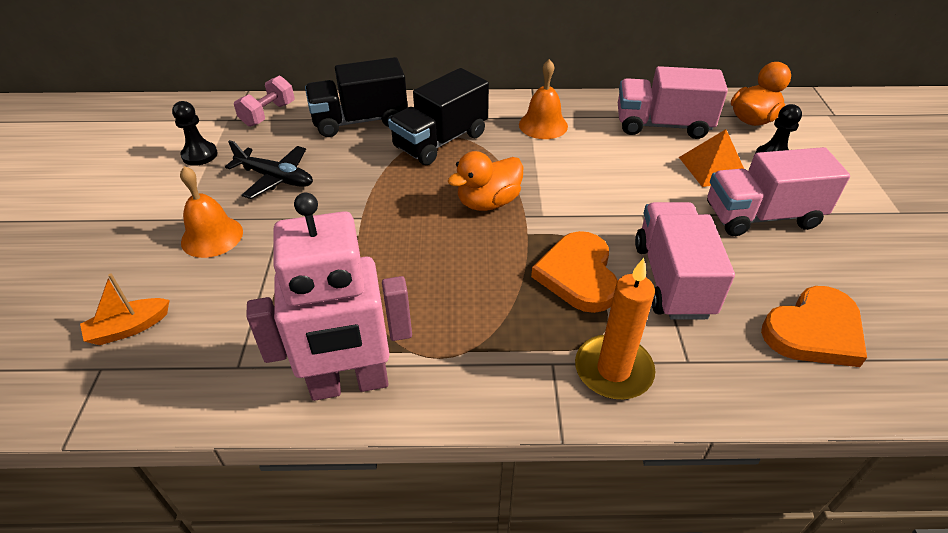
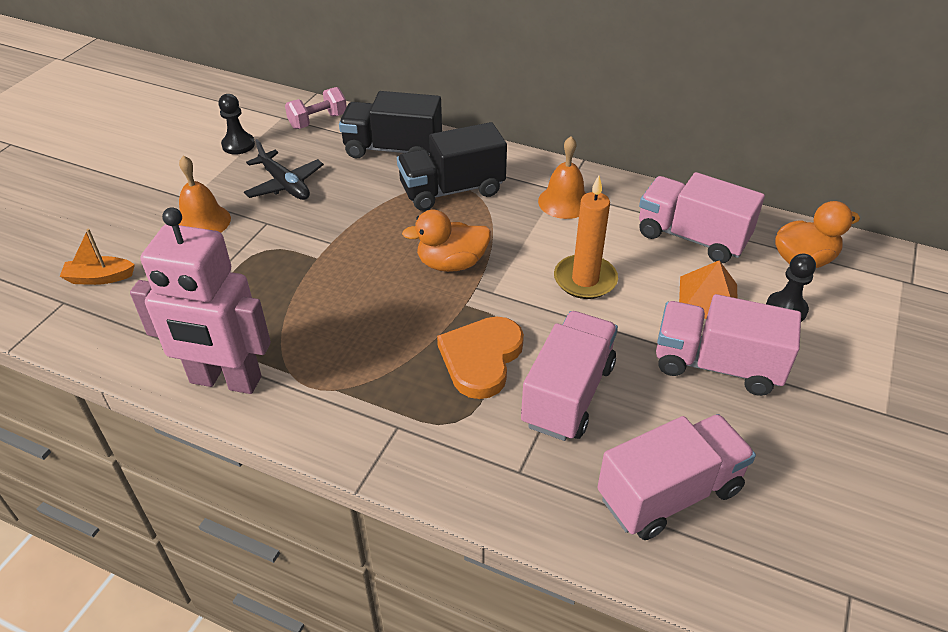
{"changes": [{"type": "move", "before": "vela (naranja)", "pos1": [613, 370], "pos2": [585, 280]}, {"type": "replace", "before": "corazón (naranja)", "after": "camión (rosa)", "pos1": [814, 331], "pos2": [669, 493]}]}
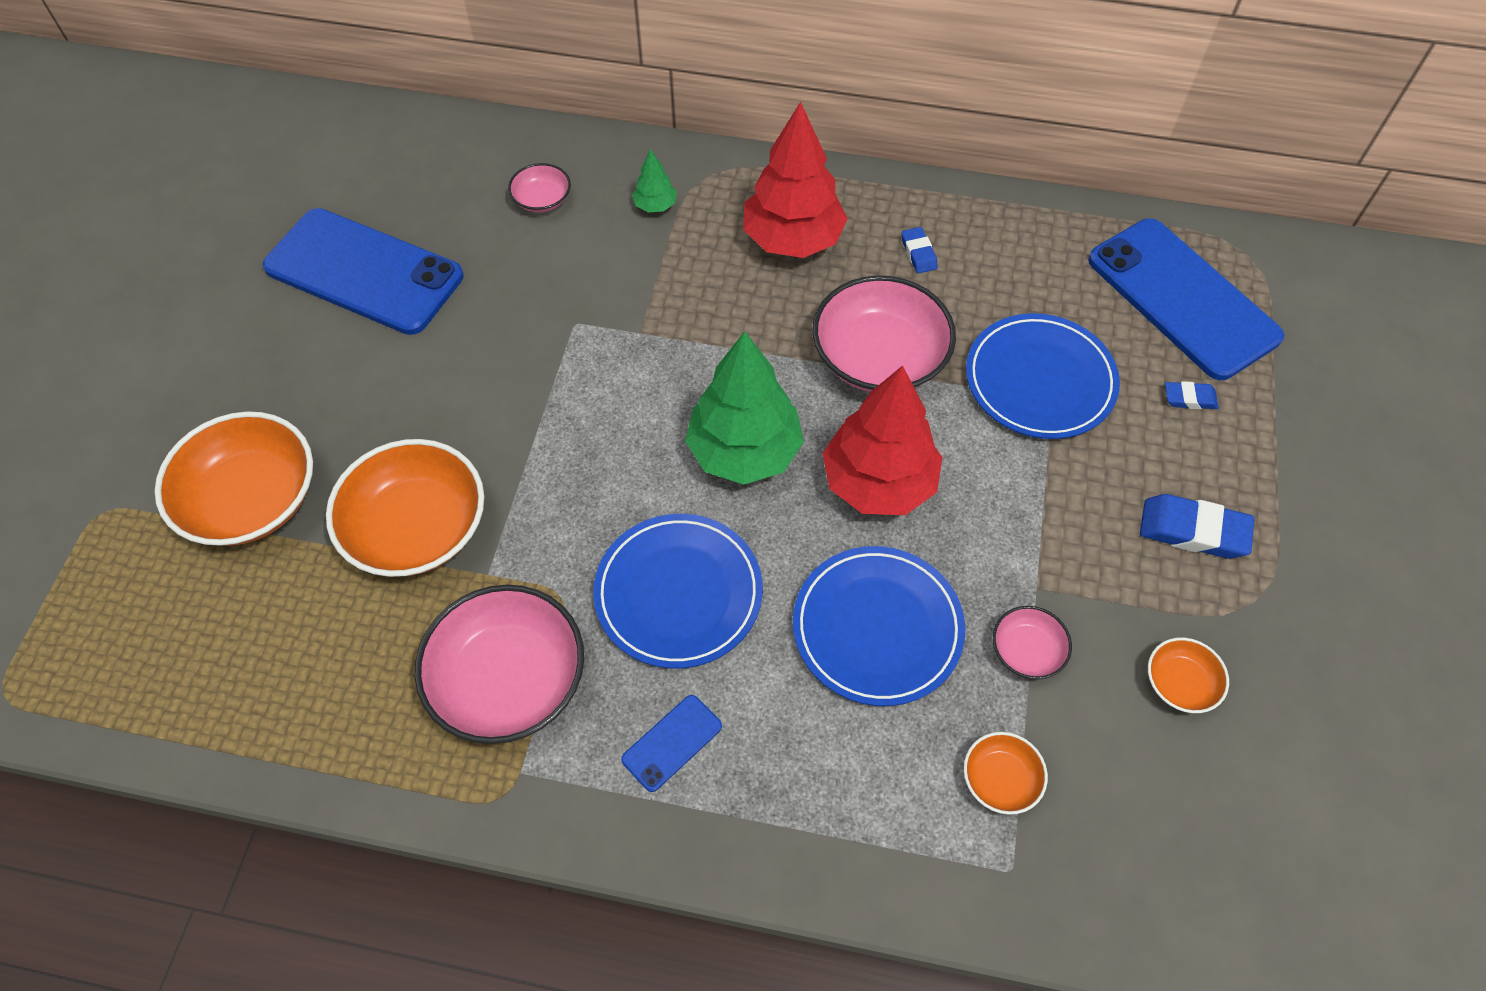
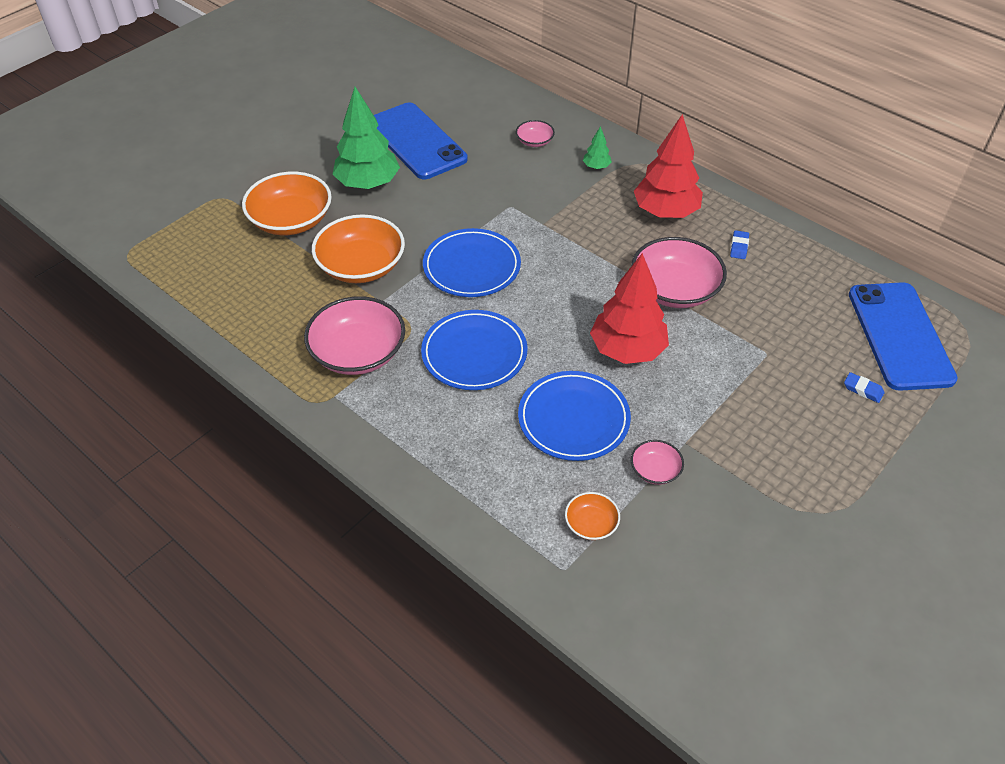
{"changes": [{"type": "delete", "before": "móvil (azul)", "pos1": [672, 743]}, {"type": "move", "before": "árbol (verde)", "pos1": [744, 451], "pos2": [368, 183]}, {"type": "move", "before": "plato (azul)", "pos1": [1039, 380], "pos2": [472, 266]}, {"type": "delete", "before": "goma de borrar (azul)", "pos1": [1193, 531]}, {"type": "delete", "before": "cuenco (naranja)", "pos1": [1180, 683]}]}
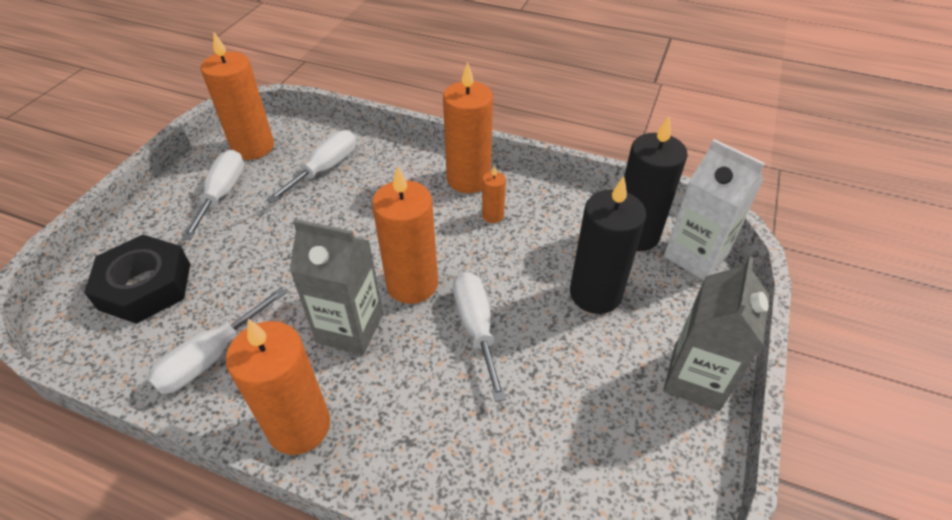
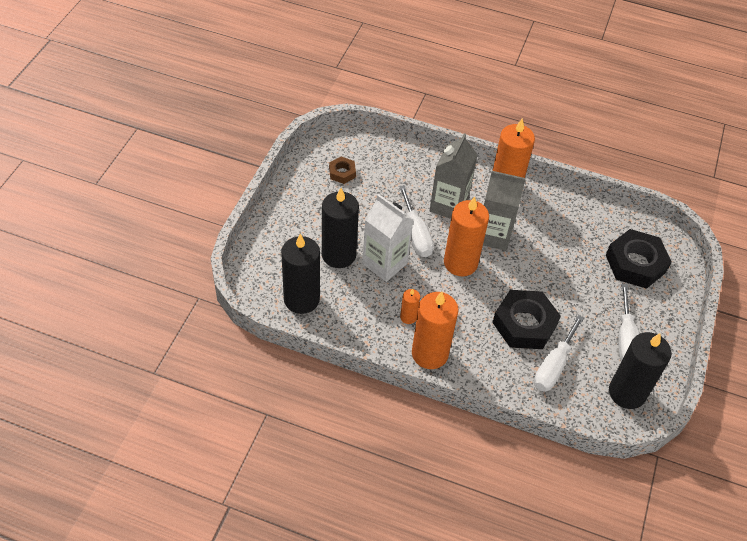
{"changes": [{"type": "delete", "before": "destornillador (blanco)", "pos1": [211, 357]}, {"type": "recolor", "before": "vela (naranja)", "after": "vela (negro)", "pos1": [253, 147], "pos2": [627, 393]}, {"type": "move", "before": "cartón de leche (gris)", "pos1": [695, 379], "pos2": [448, 205]}, {"type": "move", "before": "cartón de leche (blanco)", "pos1": [695, 256], "pos2": [385, 263]}, {"type": "insert", "after": "tuerca (marrón)", "pos2": [342, 173]}, {"type": "insert", "after": "tuerca (negro)", "pos2": [524, 324]}]}
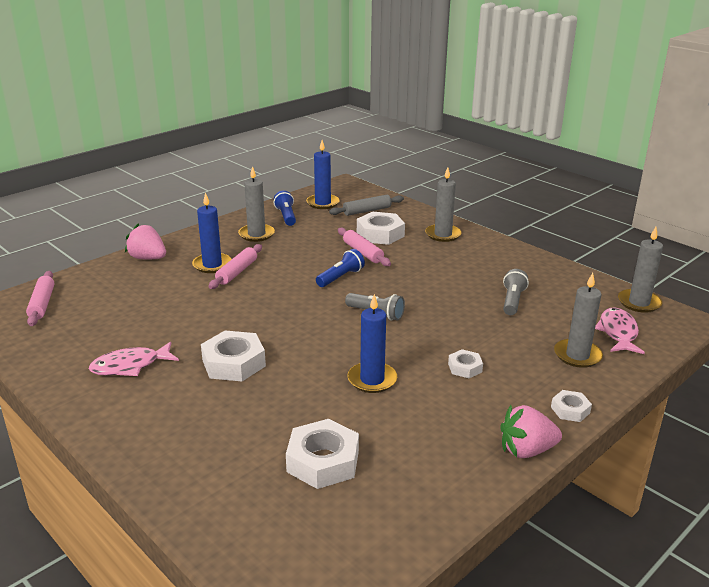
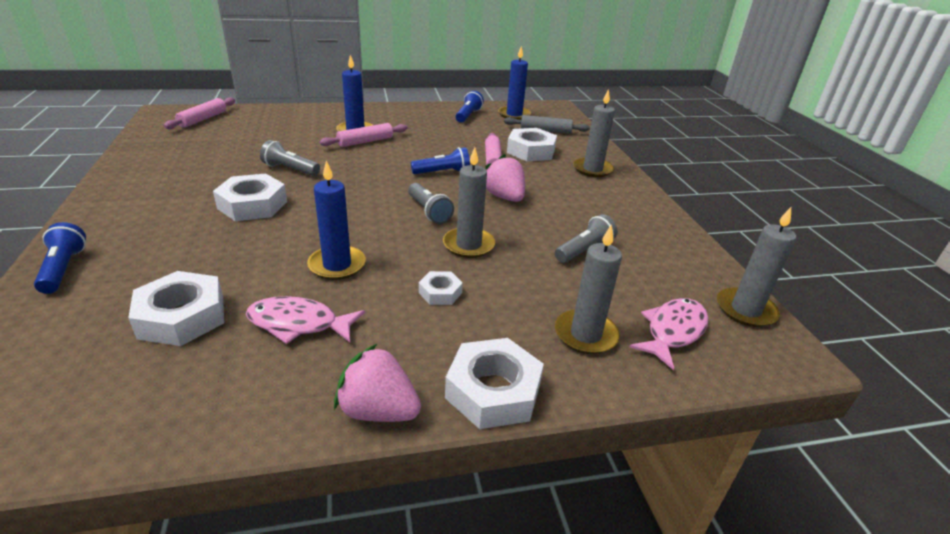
{"changes": [{"type": "move", "before": "pez (rosa)", "pos1": [130, 366], "pos2": [299, 324]}, {"type": "move", "before": "fresa (rosa)", "pos1": [148, 258], "pos2": [504, 197]}, {"type": "move", "before": "vela (gris)", "pos1": [256, 234], "pos2": [468, 245]}, {"type": "resize", "before": "tuerca (blanco)", "pos1": [570, 410], "pos2": [493, 391], "scale": 1.85}, {"type": "insert", "after": "lámpara de mano (azul)", "pos2": [64, 269]}, {"type": "insert", "after": "lámpara de mano (gris)", "pos2": [290, 169]}]}
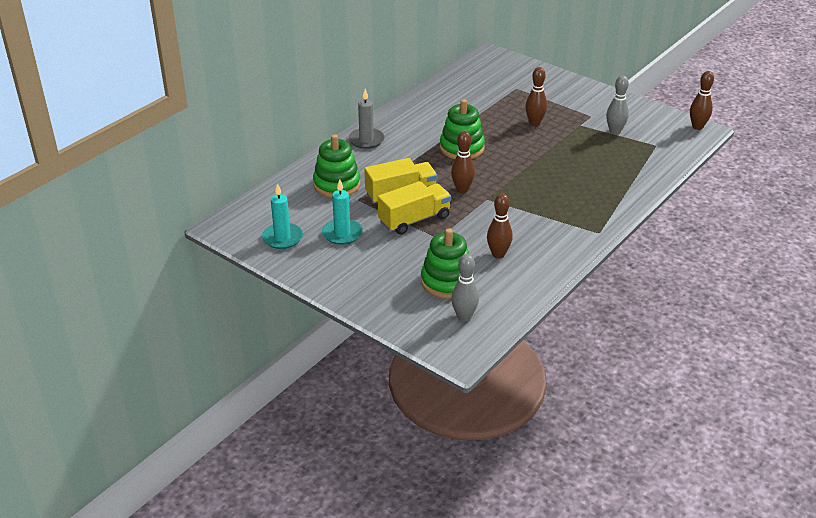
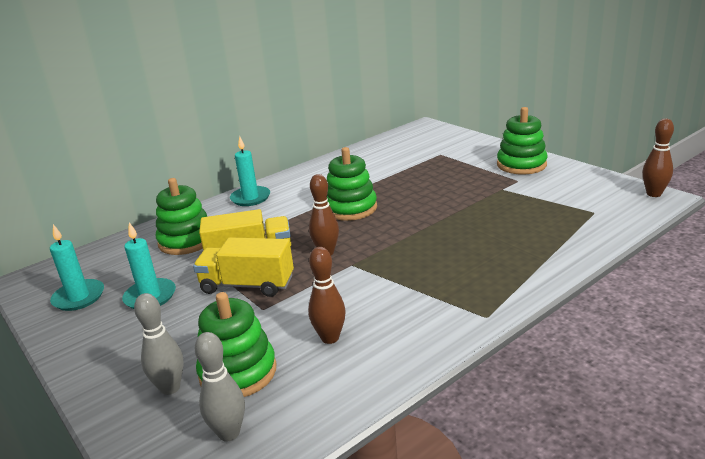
{"changes": [{"type": "recolor", "before": "vela (gris)", "after": "vela (turquesa)", "pos1": [366, 140], "pos2": [250, 198]}, {"type": "rotate", "before": "camión (amarillo)", "pos1": [414, 220], "pos2": [247, 285], "turn": -150}, {"type": "delete", "before": "bolo (marrón)", "pos1": [534, 123]}, {"type": "move", "before": "bolo (gris)", "pos1": [615, 131], "pos2": [170, 388]}, {"type": "insert", "after": "juguete apilable (verde)", "pos2": [521, 165]}]}
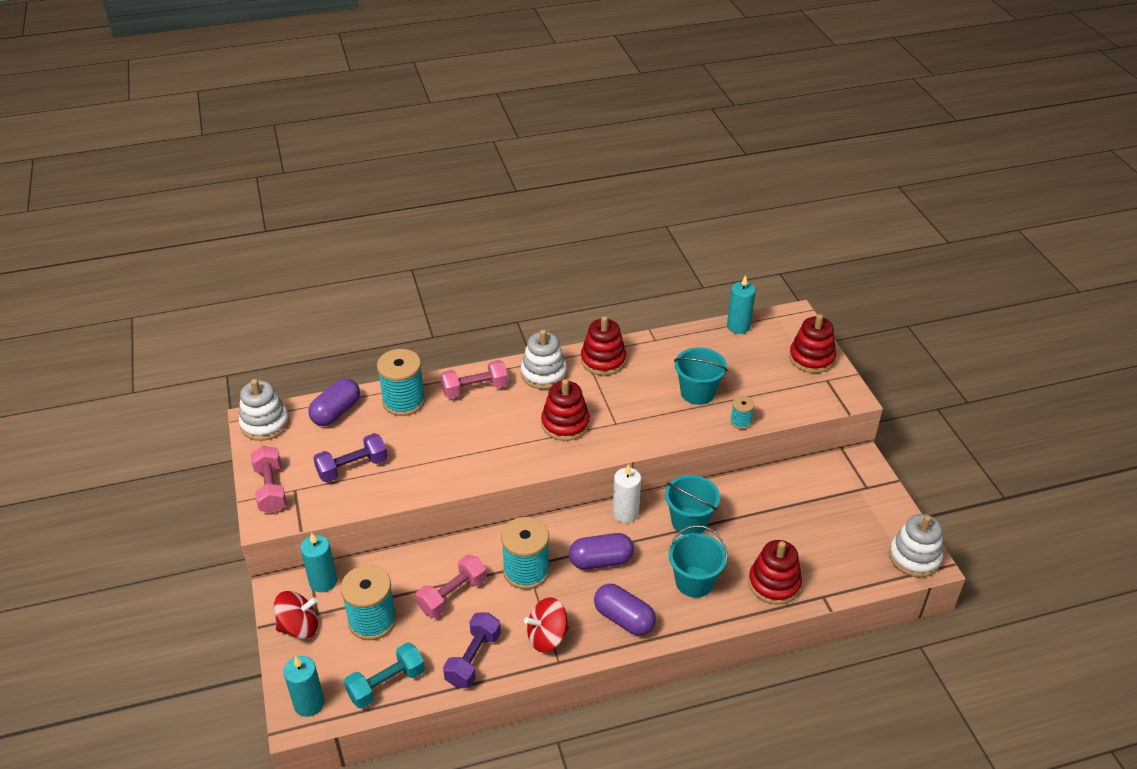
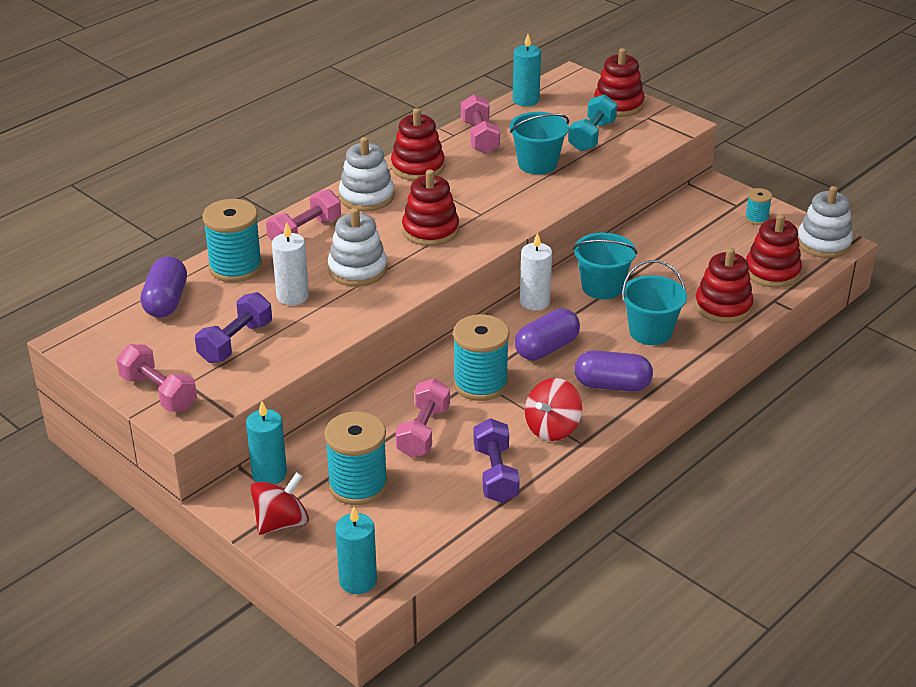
{"changes": [{"type": "move", "before": "juguete apilable (blanco)", "pos1": [265, 424], "pos2": [357, 270]}, {"type": "move", "before": "mancuerna (turquesa)", "pos1": [386, 684], "pos2": [592, 136]}, {"type": "move", "before": "carrete (turquesa)", "pos1": [740, 422], "pos2": [756, 218]}, {"type": "insert", "after": "vela (blanco)", "pos2": [292, 296]}, {"type": "insert", "after": "mancuerna (rosa)", "pos2": [479, 137]}, {"type": "insert", "after": "juguete apilable (rojo)", "pos2": [772, 272]}]}
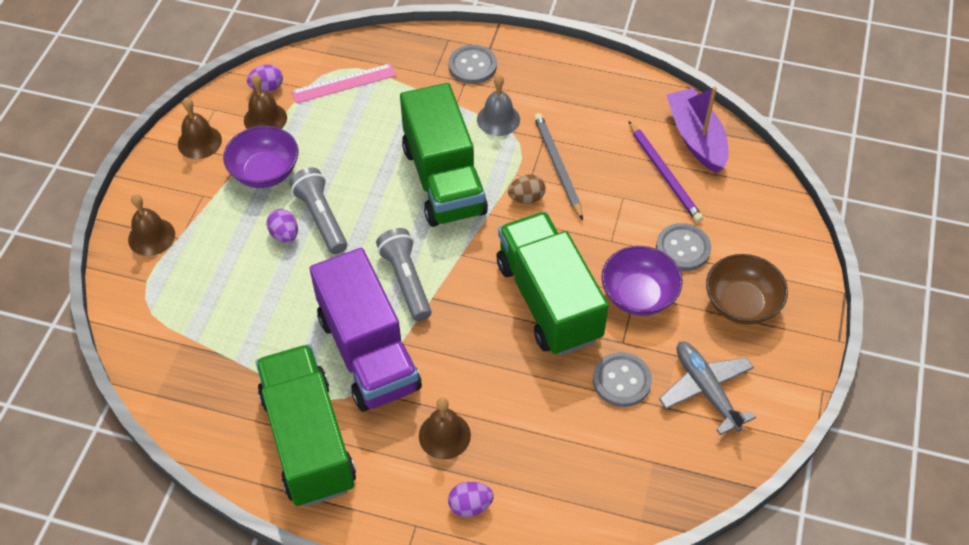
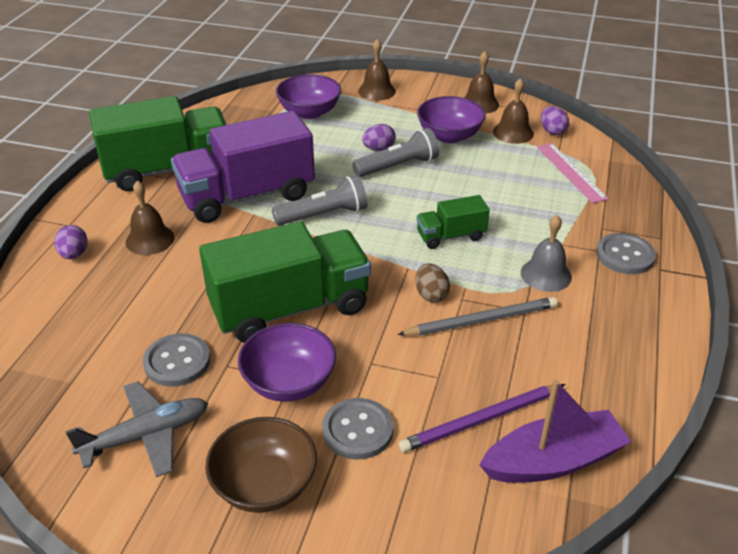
{"changes": [{"type": "resize", "before": "camión (verde)", "pos1": [443, 180], "pos2": [451, 236], "scale": 0.48}, {"type": "insert", "after": "cuenco (morado)", "pos2": [309, 112]}]}
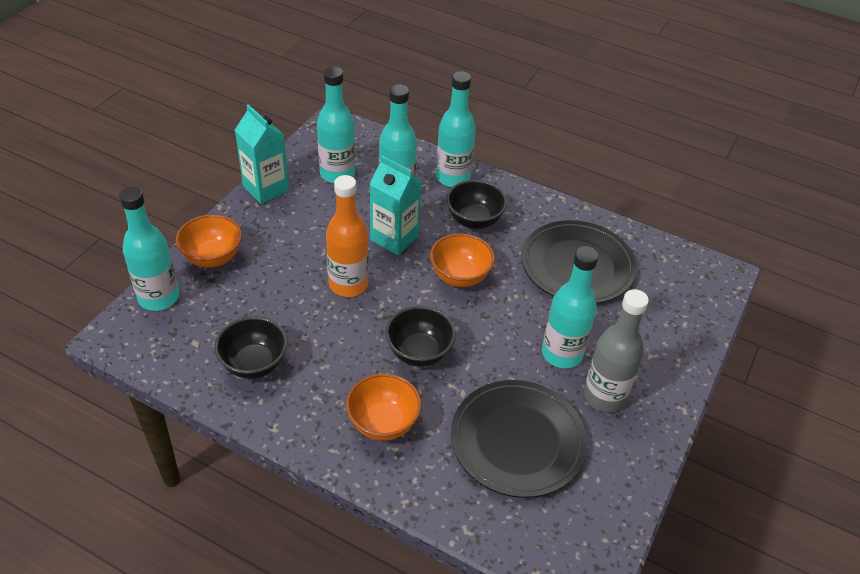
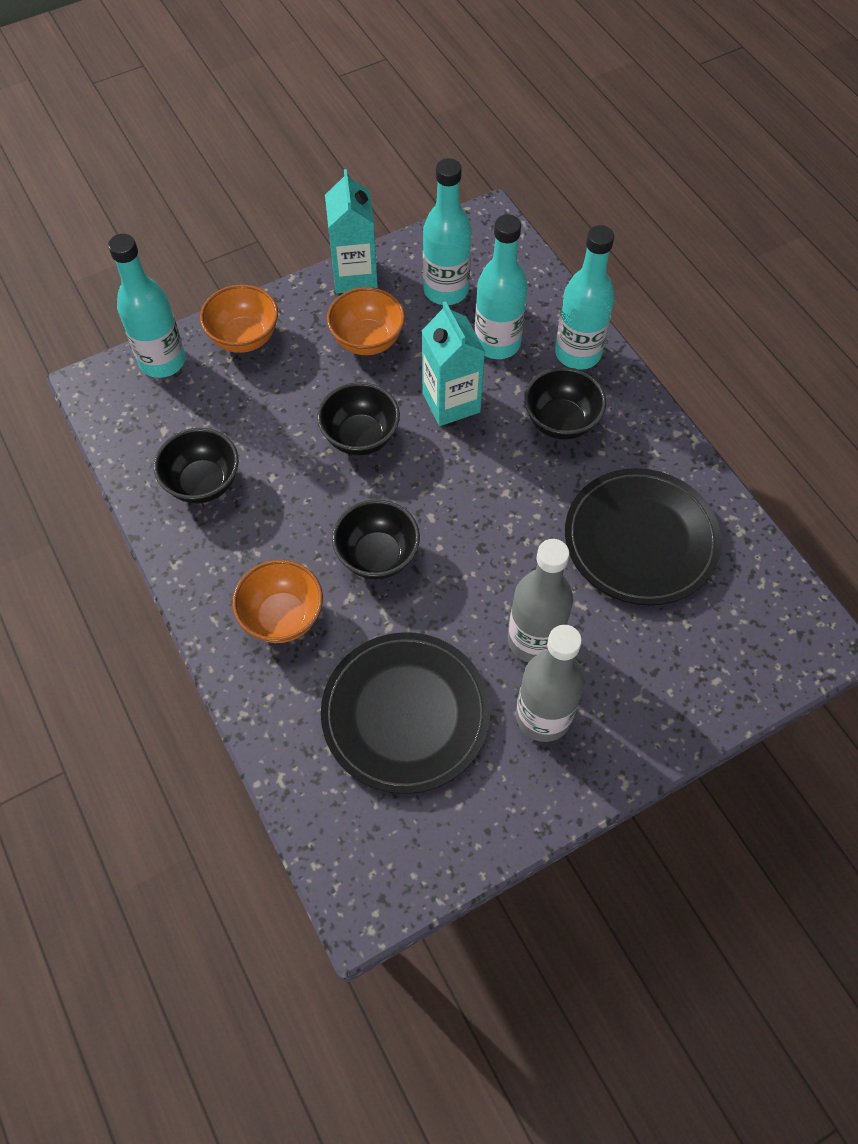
{"changes": [{"type": "replace", "before": "botella (naranja)", "after": "cuenco (negro)", "pos1": [348, 284], "pos2": [360, 437]}, {"type": "move", "before": "cuenco (naranja)", "pos1": [460, 276], "pos2": [367, 340]}, {"type": "recolor", "before": "botella (turquesa)", "after": "botella (gris)", "pos1": [562, 354], "pos2": [534, 640]}]}
